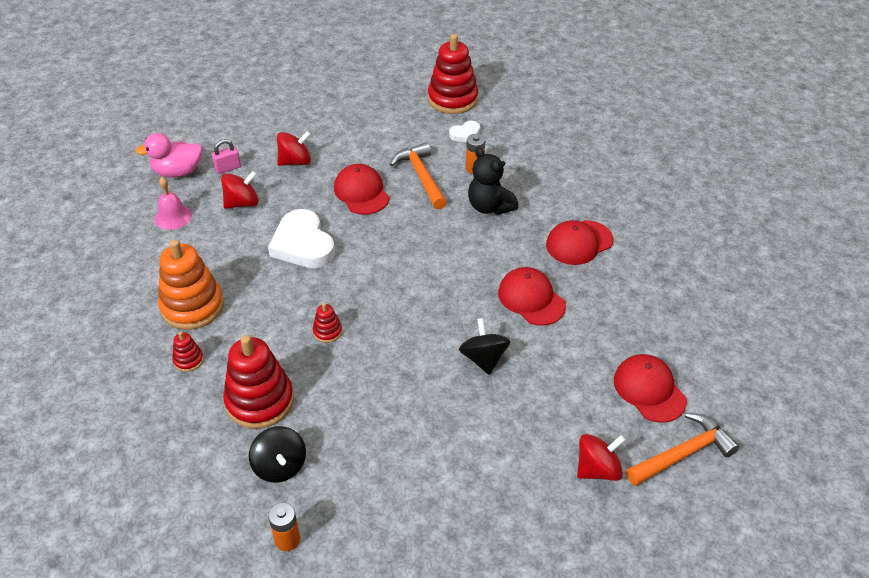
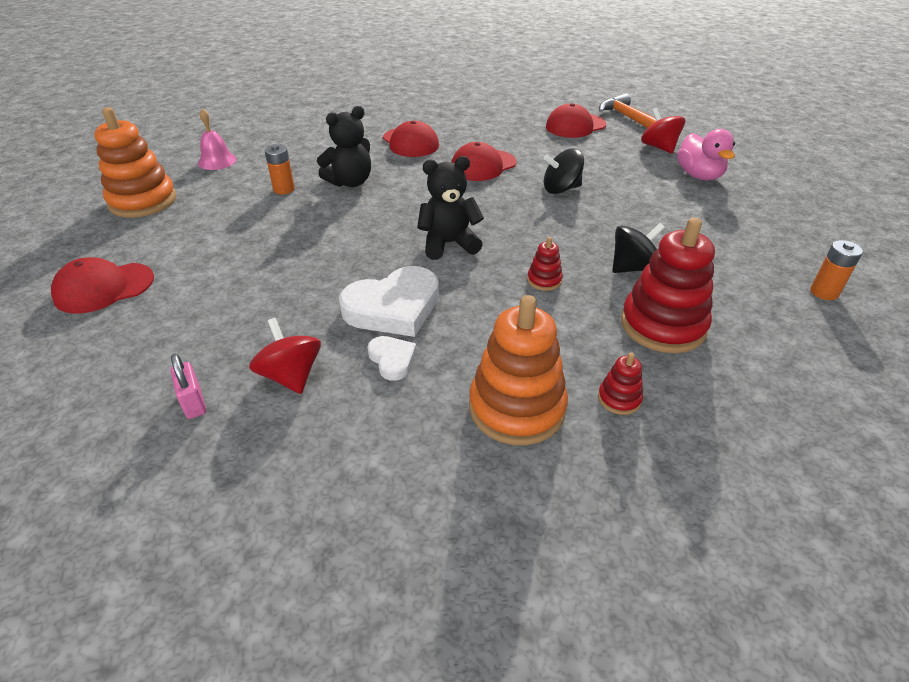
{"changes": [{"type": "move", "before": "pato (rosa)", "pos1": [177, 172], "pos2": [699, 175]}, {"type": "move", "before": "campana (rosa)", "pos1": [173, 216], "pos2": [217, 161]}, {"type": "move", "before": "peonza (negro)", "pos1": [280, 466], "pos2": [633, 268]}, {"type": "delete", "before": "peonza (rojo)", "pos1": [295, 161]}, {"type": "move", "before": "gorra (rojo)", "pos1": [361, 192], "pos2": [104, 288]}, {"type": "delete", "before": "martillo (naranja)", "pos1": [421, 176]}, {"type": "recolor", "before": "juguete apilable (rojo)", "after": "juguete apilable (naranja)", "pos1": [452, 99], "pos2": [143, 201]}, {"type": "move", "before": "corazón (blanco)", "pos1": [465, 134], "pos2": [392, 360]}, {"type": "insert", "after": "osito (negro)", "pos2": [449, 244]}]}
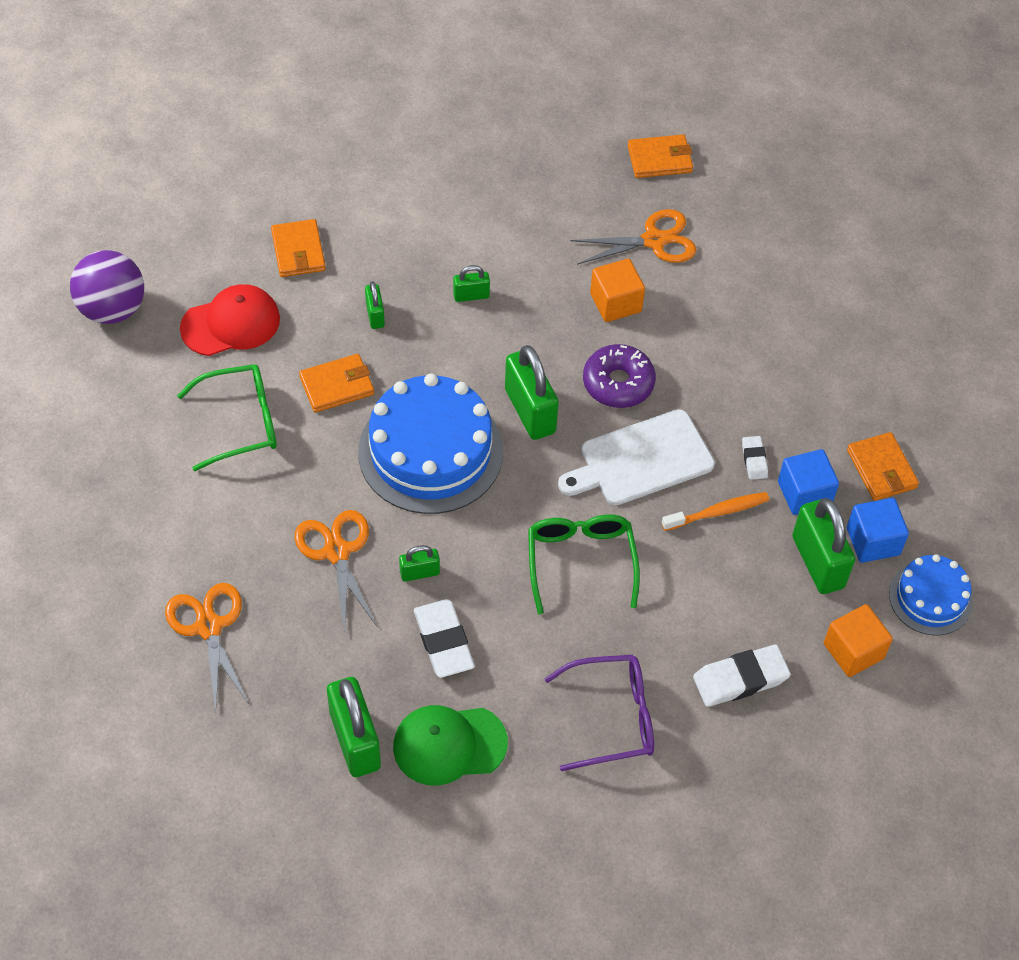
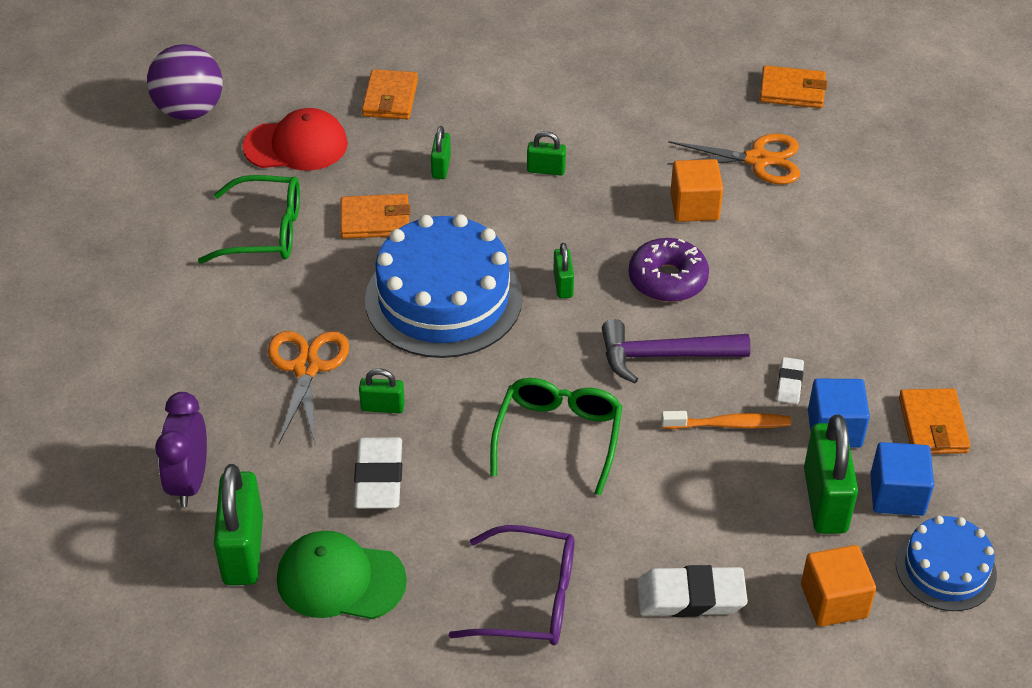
{"changes": [{"type": "delete", "before": "tijeras (naranja)", "pos1": [209, 626]}, {"type": "resize", "before": "candado (verde)", "pos1": [530, 411], "pos2": [563, 285], "scale": 0.51}, {"type": "replace", "before": "tabla de cortar (blanco)", "after": "martillo (morado)", "pos1": [641, 460], "pos2": [663, 356]}, {"type": "insert", "after": "despertador (morado)", "pos2": [189, 481]}]}
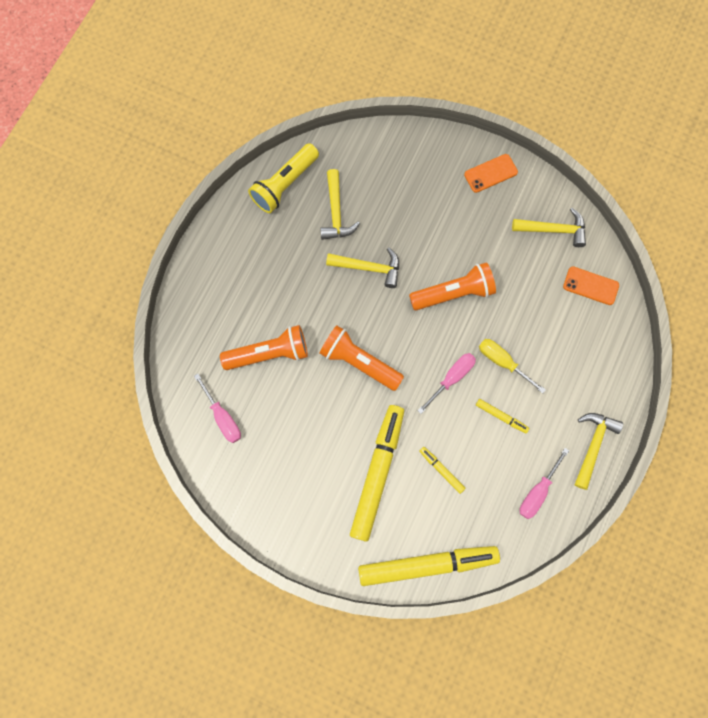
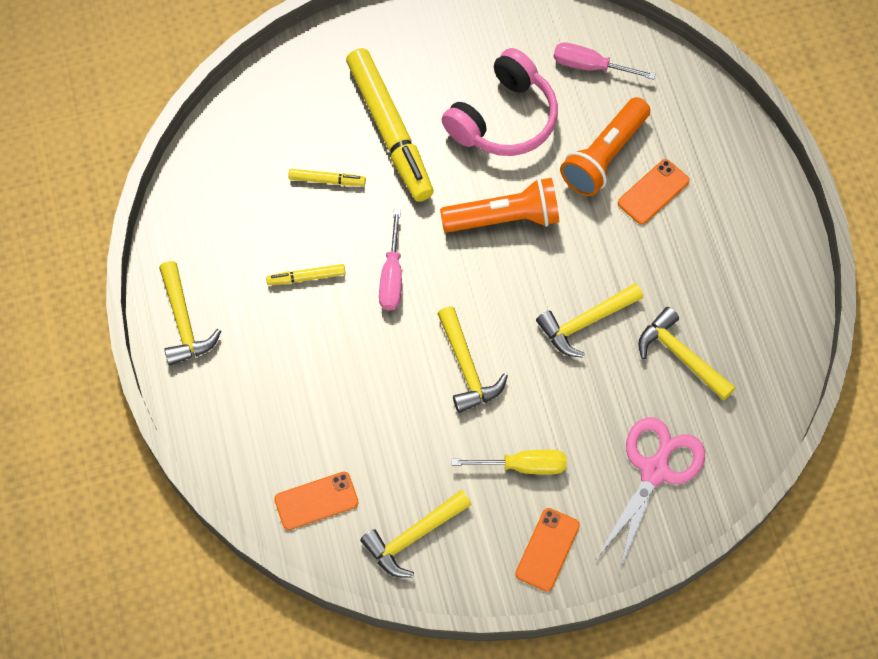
{"changes": [{"type": "delete", "before": "lámpara de mano (amarillo)", "pos1": [284, 184]}, {"type": "delete", "before": "rotulador (amarillo)", "pos1": [427, 564]}, {"type": "replace", "before": "lámpara de mano (naranja)", "after": "martillo (amarillo)", "pos1": [453, 293], "pos2": [467, 368]}, {"type": "move", "before": "destornillador (amarillo)", "pos1": [502, 361], "pos2": [524, 466]}, {"type": "delete", "before": "destornillador (rosa)", "pos1": [537, 492]}, {"type": "insert", "after": "auriculares (rosa)", "pos2": [504, 119]}, {"type": "insert", "after": "tijeras (rosa)", "pos2": [654, 471]}, {"type": "insert", "after": "móvil (naranja)", "pos2": [653, 192]}]}
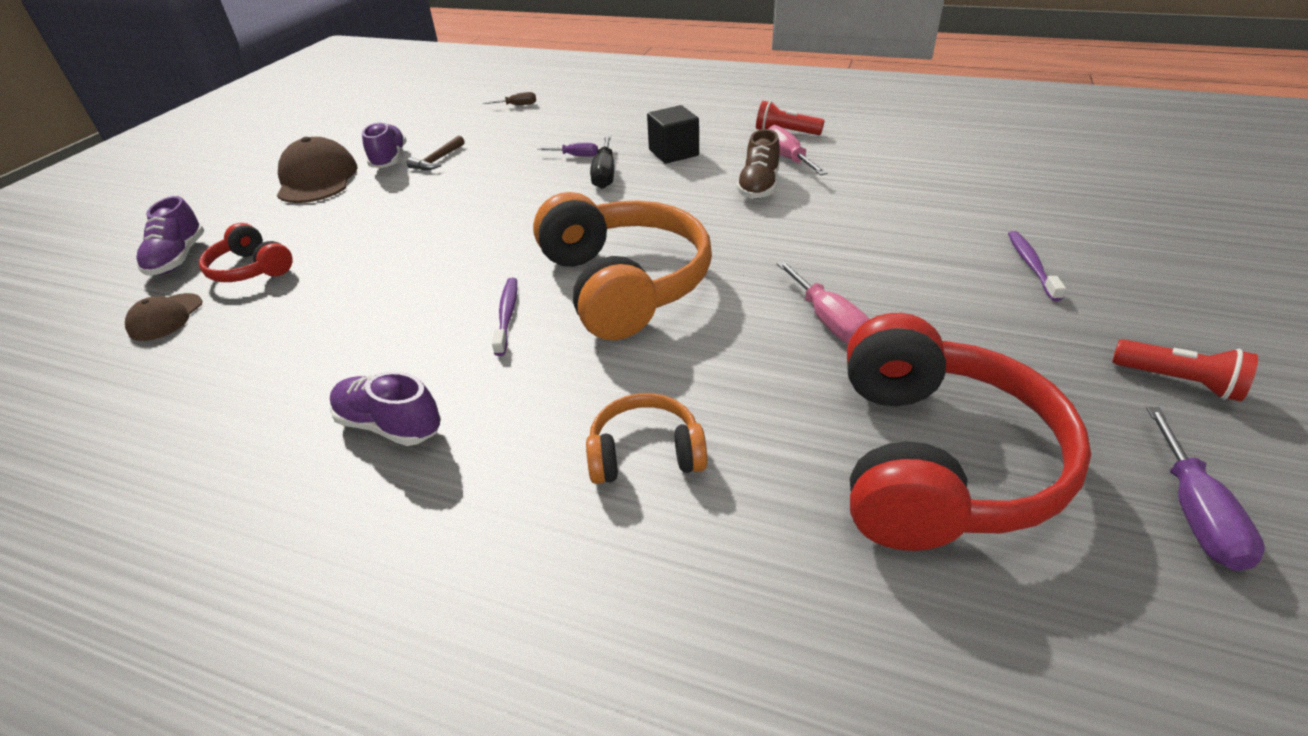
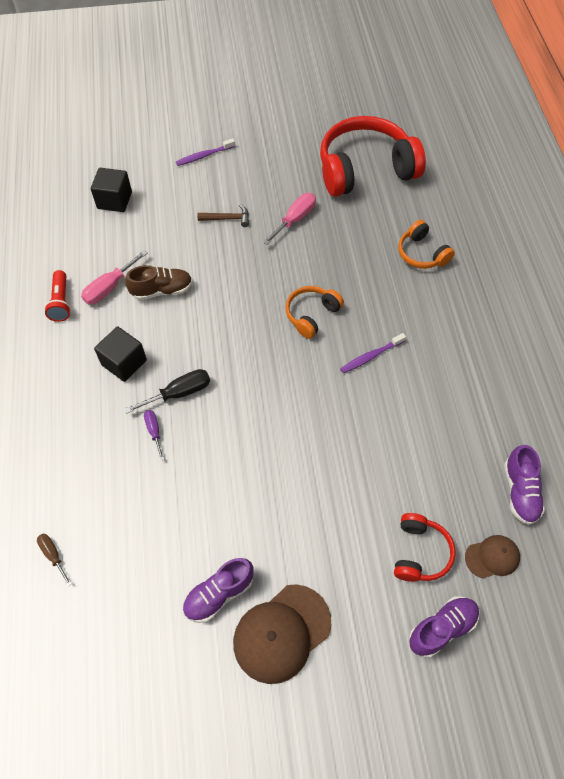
{"changes": [{"type": "move", "before": "zapato (morado)", "pos1": [390, 425], "pos2": [520, 491]}, {"type": "move", "before": "martillo (marrón)", "pos1": [437, 160], "pos2": [227, 219]}, {"type": "resize", "before": "auriculares (naranja)", "pos1": [624, 284], "pos2": [311, 315], "scale": 0.49}, {"type": "delete", "before": "lámpara de mano (rojo)", "pos1": [1178, 381]}, {"type": "delete", "before": "destornillador (morado)", "pos1": [1194, 512]}, {"type": "insert", "after": "cubo (negro)", "pos2": [114, 200]}]}
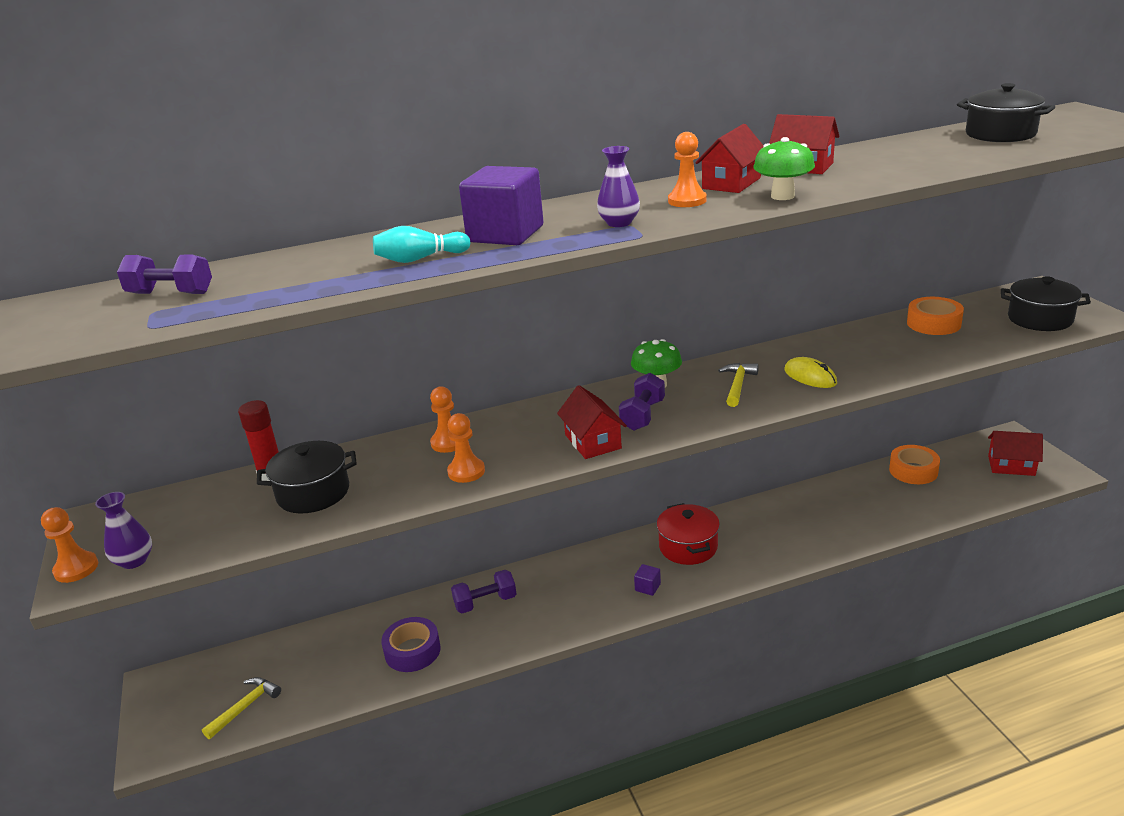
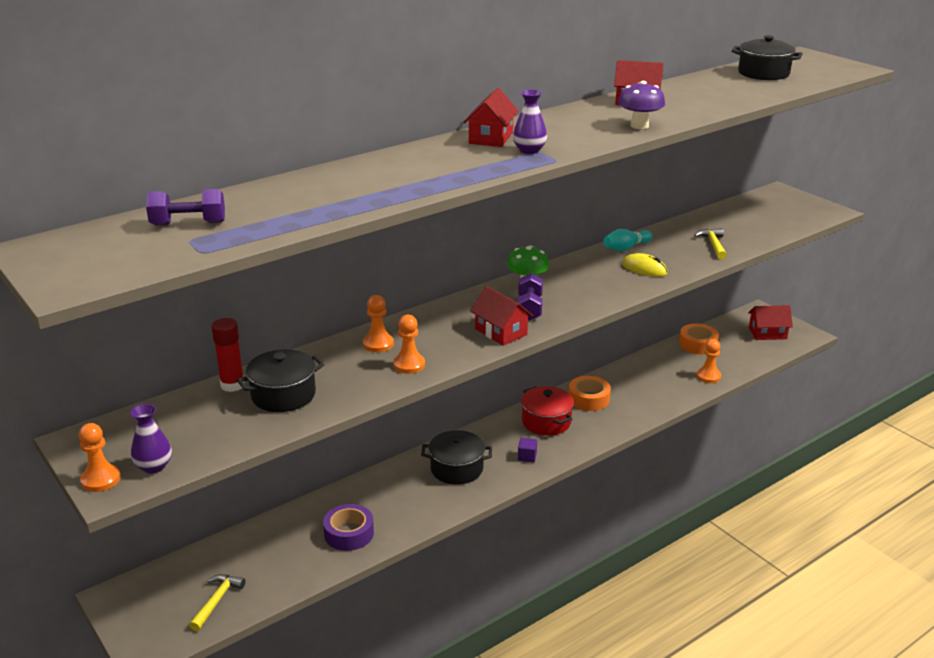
{"changes": [{"type": "move", "before": "bolo (turquesa)", "pos1": [420, 259], "pos2": [626, 248]}, {"type": "delete", "before": "mancuerna (morado)", "pos1": [485, 602]}, {"type": "delete", "before": "cubo (morado)", "pos1": [505, 234]}, {"type": "move", "before": "peón (naranja)", "pos1": [687, 201], "pos2": [708, 376]}, {"type": "move", "before": "casa (rojo)", "pos1": [731, 183], "pos2": [491, 138]}, {"type": "move", "before": "martillo (amarillo)", "pos1": [737, 385], "pos2": [713, 245]}, {"type": "recolor", "before": "seta (verde)", "after": "seta (morado)", "pos1": [782, 196], "pos2": [639, 126]}, {"type": "move", "before": "cinta adhesiva (naranja)", "pos1": [933, 323], "pos2": [589, 399]}, {"type": "move", "before": "olla (negro)", "pos1": [1040, 319], "pos2": [457, 469]}]}
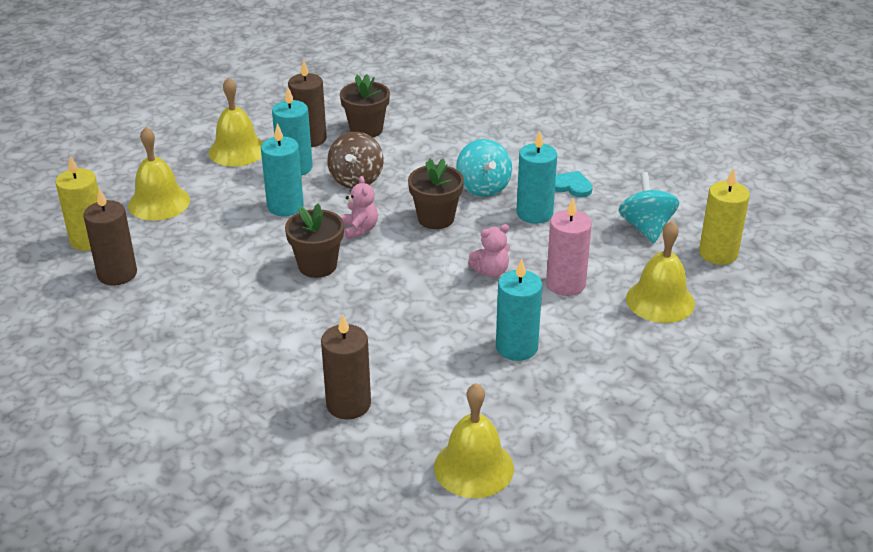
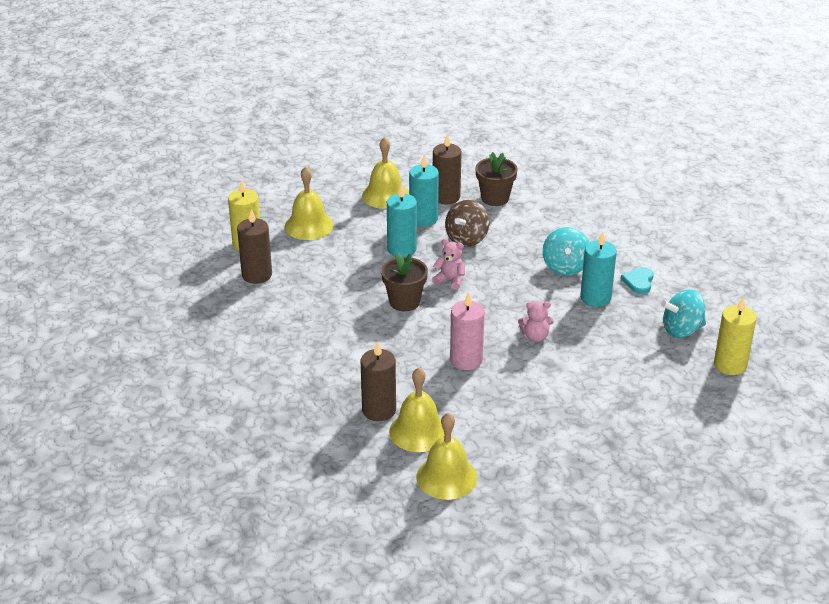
{"changes": [{"type": "rotate", "before": "osito (rosa)", "pos1": [360, 229], "pos2": [450, 280], "turn": -75}, {"type": "delete", "before": "maceta (marrón)", "pos1": [436, 218]}, {"type": "delete", "before": "vela (turquesa)", "pos1": [516, 347]}, {"type": "move", "before": "vela (rosa)", "pos1": [565, 284], "pos2": [466, 360]}, {"type": "rotate", "before": "corazón (turquesa)", "pos1": [571, 186], "pos2": [638, 281], "turn": -120}, {"type": "rotate", "before": "peonza (turquesa)", "pos1": [646, 227], "pos2": [682, 330], "turn": -120}, {"type": "move", "before": "campana (amarillo)", "pos1": [660, 300], "pos2": [418, 431]}]}
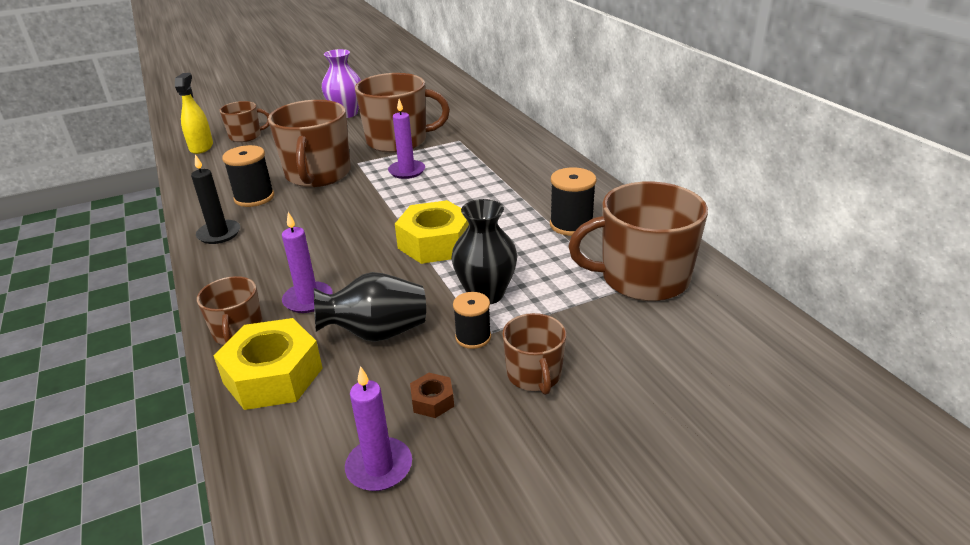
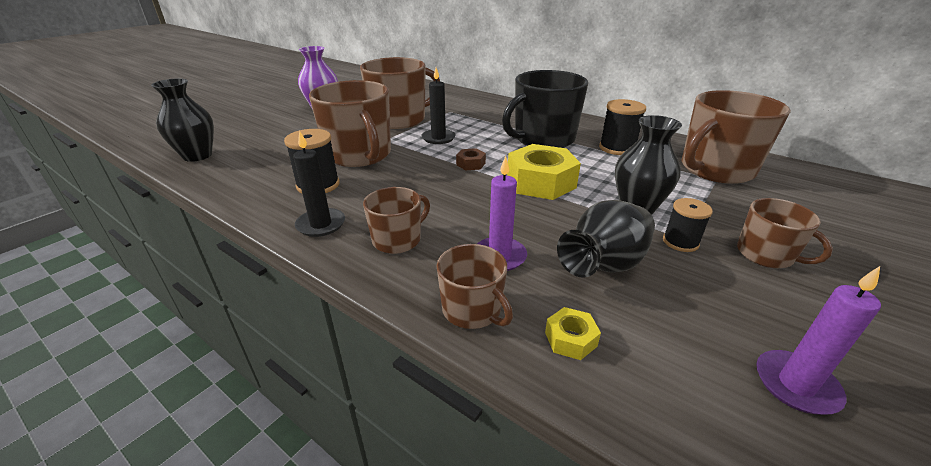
{"changes": [{"type": "replace", "before": "pulverizador (amarillo)", "after": "florero (negro)", "pos1": [201, 147], "pos2": [197, 156]}, {"type": "resize", "before": "tuerca (amarillo)", "pos1": [273, 375], "pos2": [570, 339], "scale": 0.45}, {"type": "move", "before": "taza (marrón)", "pos1": [246, 136], "pos2": [397, 240]}, {"type": "recolor", "before": "vela (morado)", "after": "vela (negro)", "pos1": [407, 171], "pos2": [438, 138]}, {"type": "move", "before": "tuerca (marrón)", "pos1": [432, 401], "pos2": [471, 164]}, {"type": "insert", "after": "taza (negro)", "pos2": [543, 139]}]}
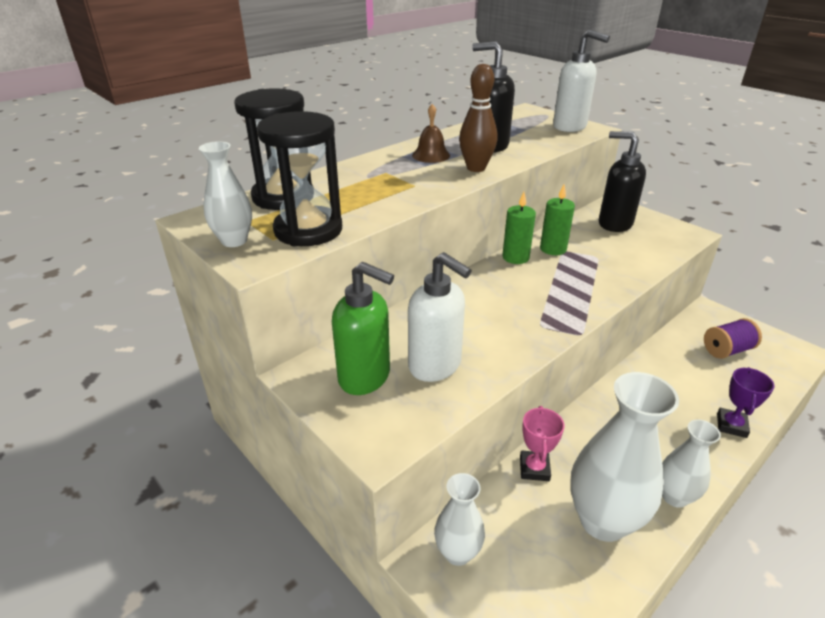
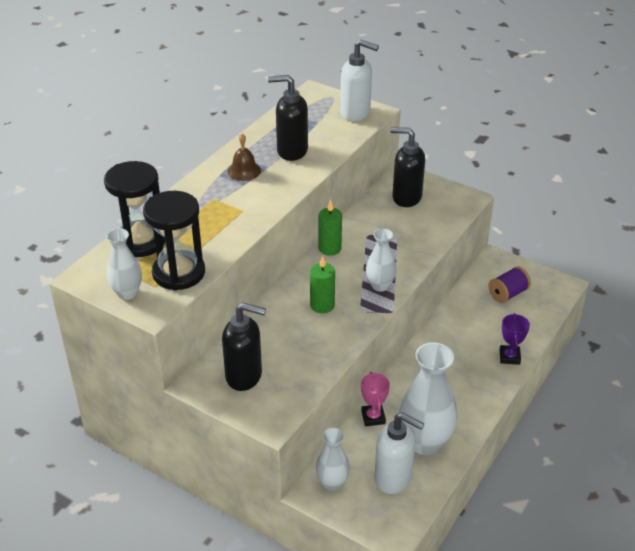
{"changes": [{"type": "recolor", "before": "dispensador de jabón (verde)", "after": "dispensador de jabón (negro)", "pos1": [365, 377], "pos2": [244, 376]}, {"type": "move", "before": "dispensador de jabón (blanco)", "pos1": [435, 366], "pos2": [393, 478]}, {"type": "delete", "before": "bolo (marrón)", "pos1": [476, 168]}, {"type": "move", "before": "vela (verde)", "pos1": [553, 249], "pos2": [322, 305]}, {"type": "move", "before": "florero (blanco)", "pos1": [674, 496], "pos2": [380, 286]}]}
